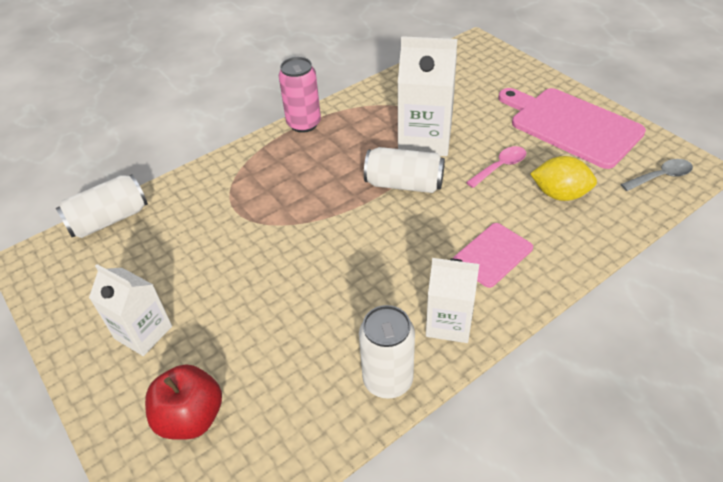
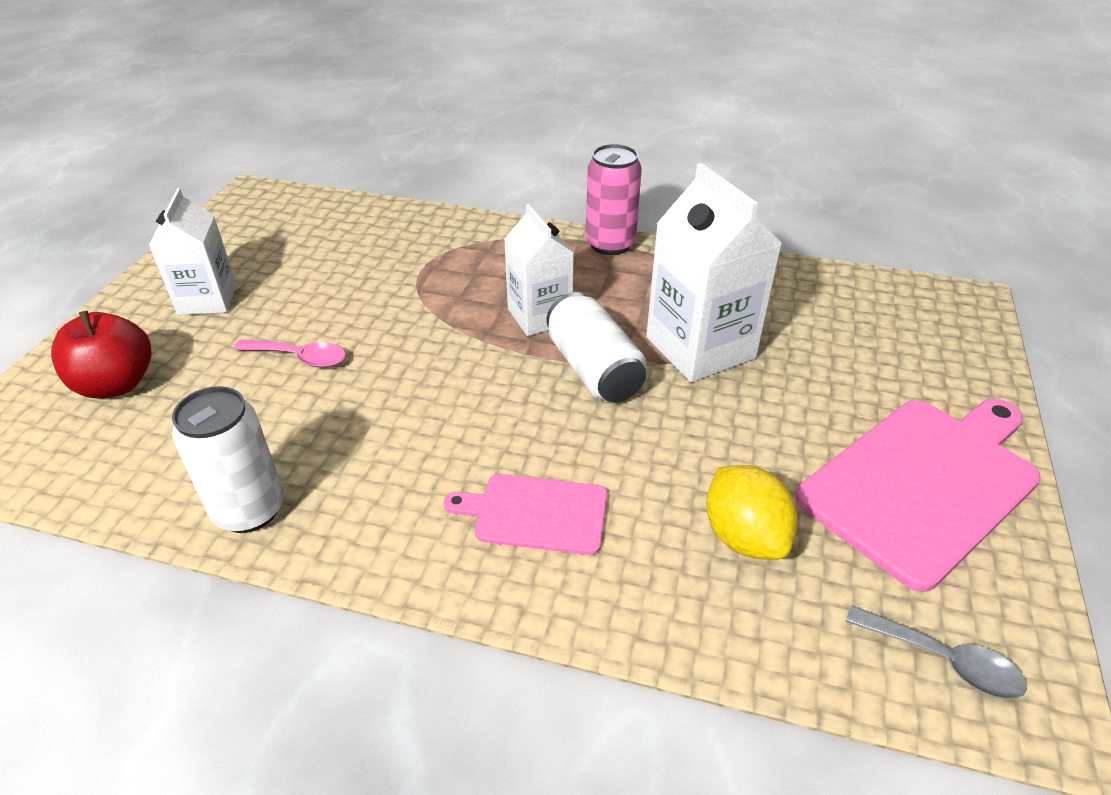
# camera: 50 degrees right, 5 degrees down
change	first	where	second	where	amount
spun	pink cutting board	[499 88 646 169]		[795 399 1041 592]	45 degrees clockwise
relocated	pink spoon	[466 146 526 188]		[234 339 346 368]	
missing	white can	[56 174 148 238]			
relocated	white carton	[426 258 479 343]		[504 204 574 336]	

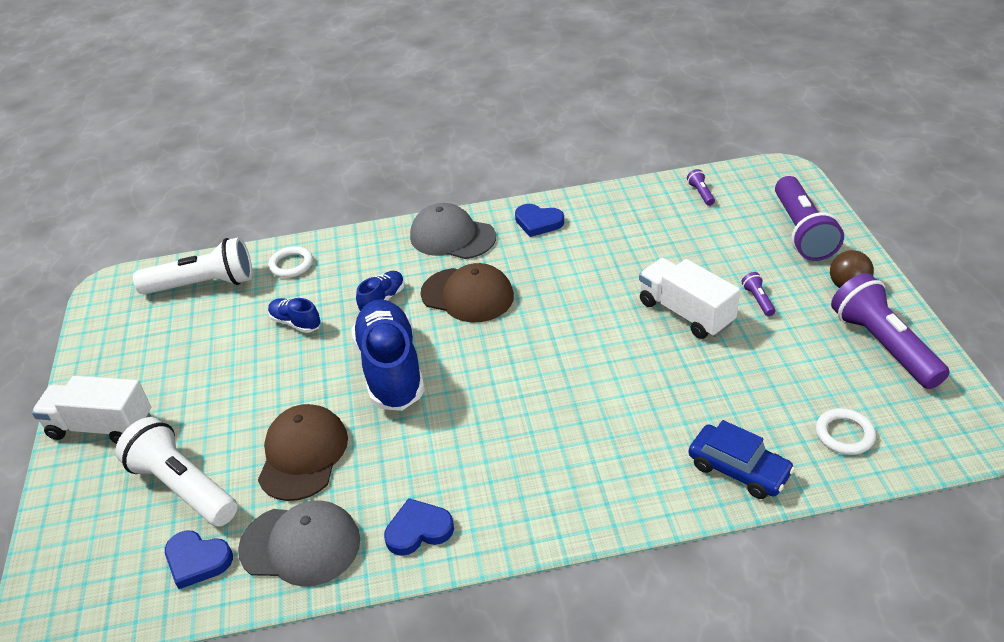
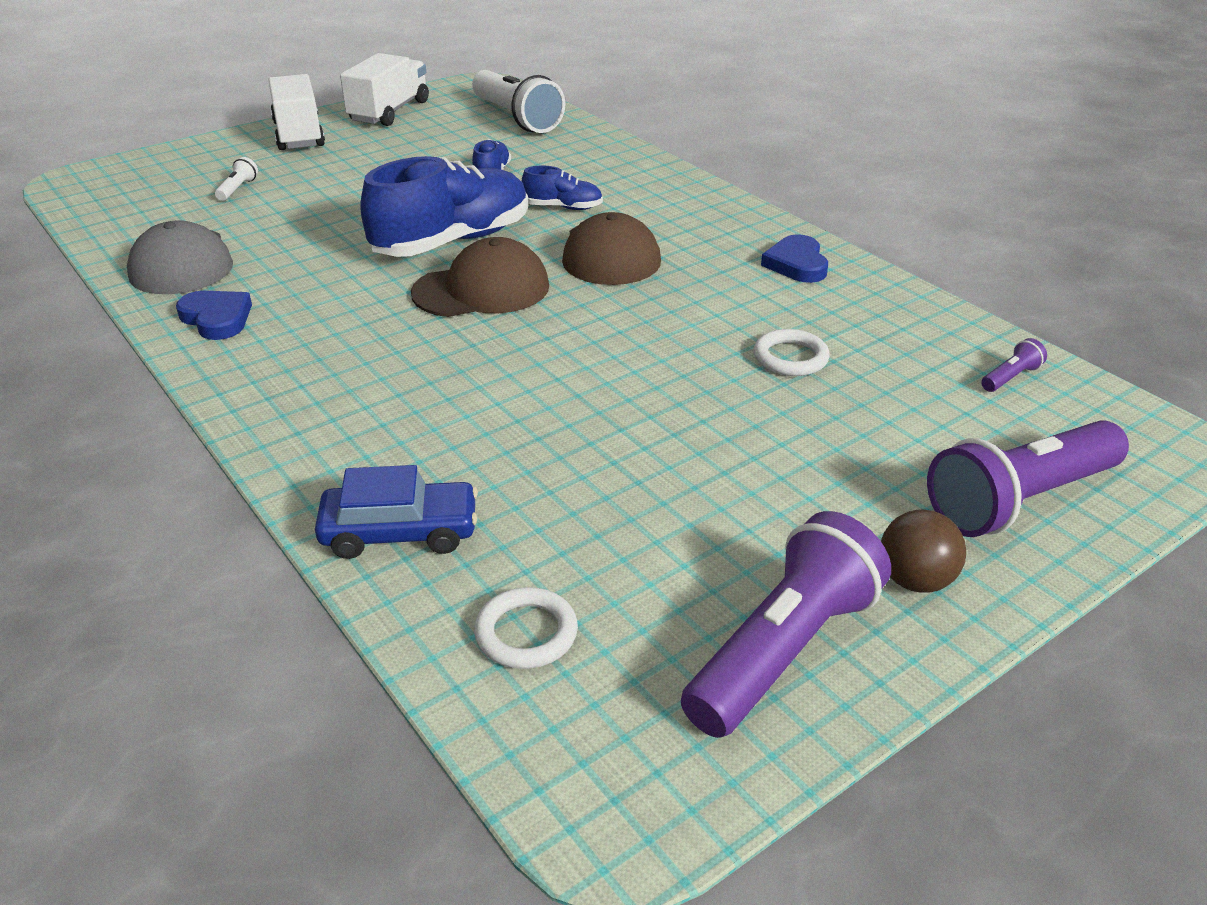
# camera: 60 degrees right, 5 degrees down
change	first	where	second	where	amount
missing	grey cap	[410 203 496 259]			
relocated	white ring	[268 246 313 278]		[754 329 830 376]	
relocated	white truck	[639 258 740 339]		[340 53 429 126]	
missing	purple flashlight	[742 272 776 316]			
relocated	brown cap	[258 404 348 501]		[411 237 549 317]	
size	white flashlight	[115 417 237 527]		[215 157 258 201]	x0.41
spun	blue car	[689 420 795 499]		[315 465 478 559]	105 degrees counterclockwise
missing	blue heart	[165 530 233 589]			

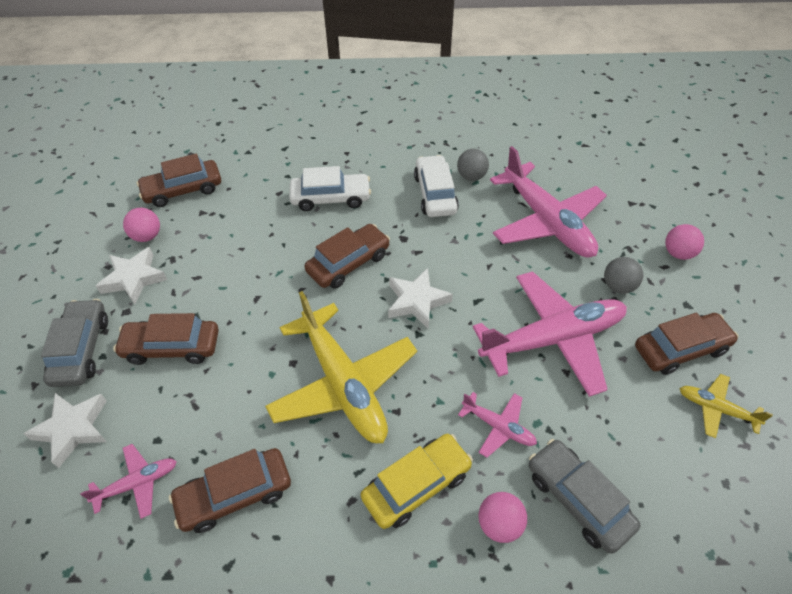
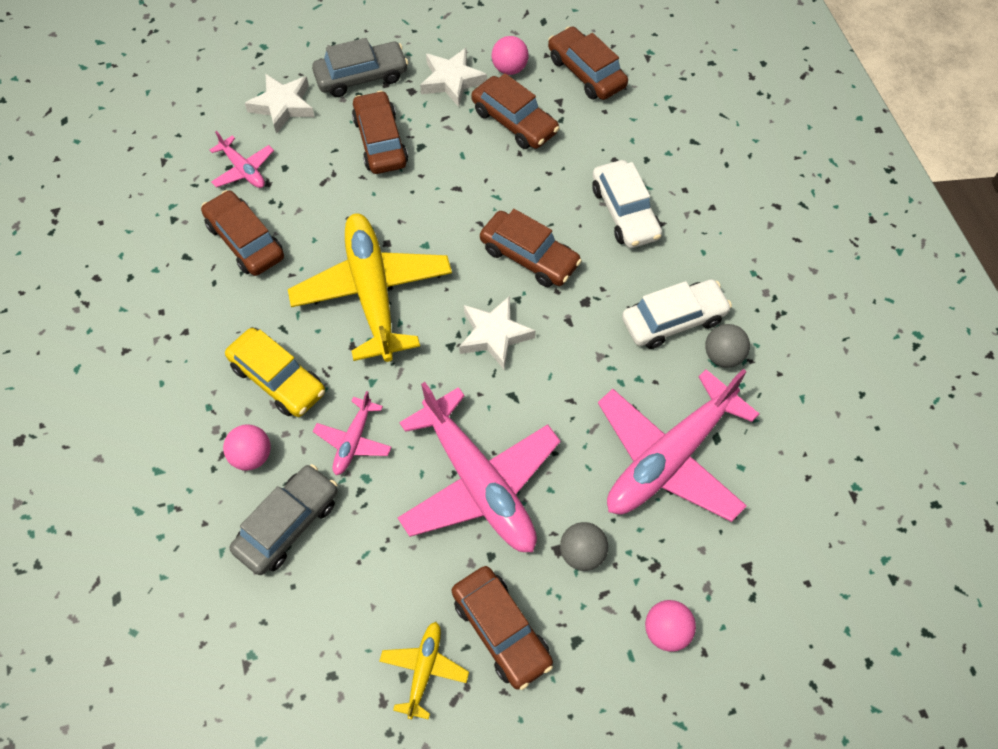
# camera: 75 degrees right, 10 degrees up
change	first	where	second	where	amount
spun	yellow plane	[265 291 417 443]		[288 213 452 362]	120 degrees clockwise
appeared			brown car	[471 73 560 149]	

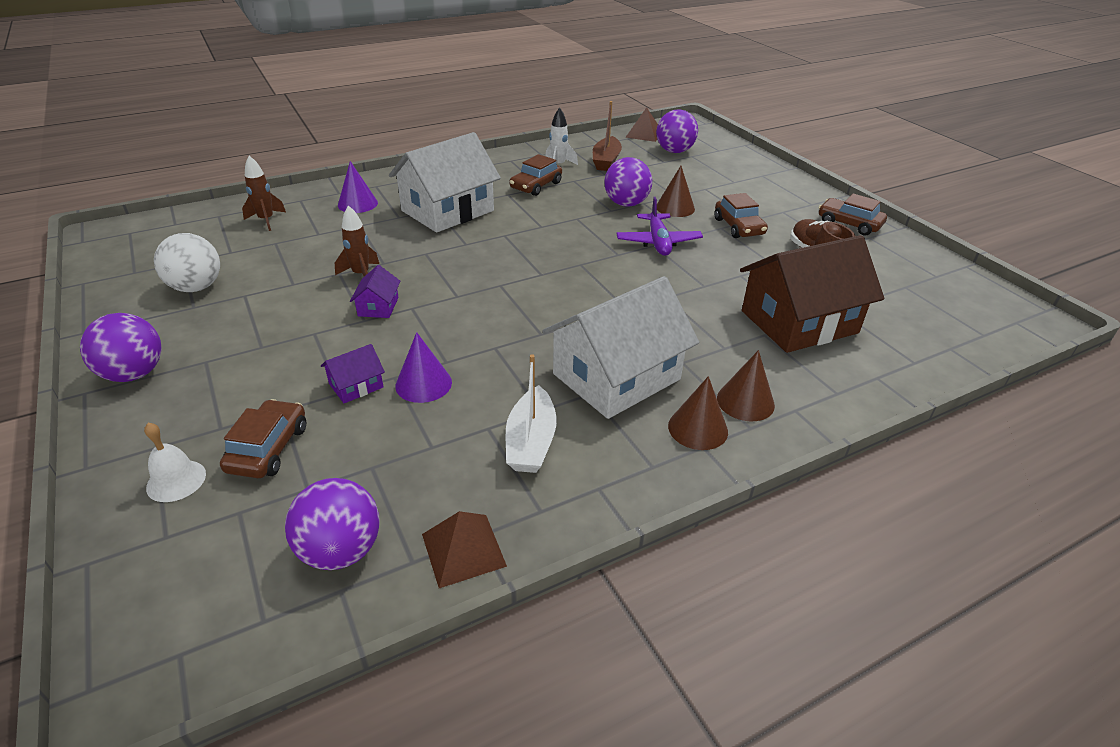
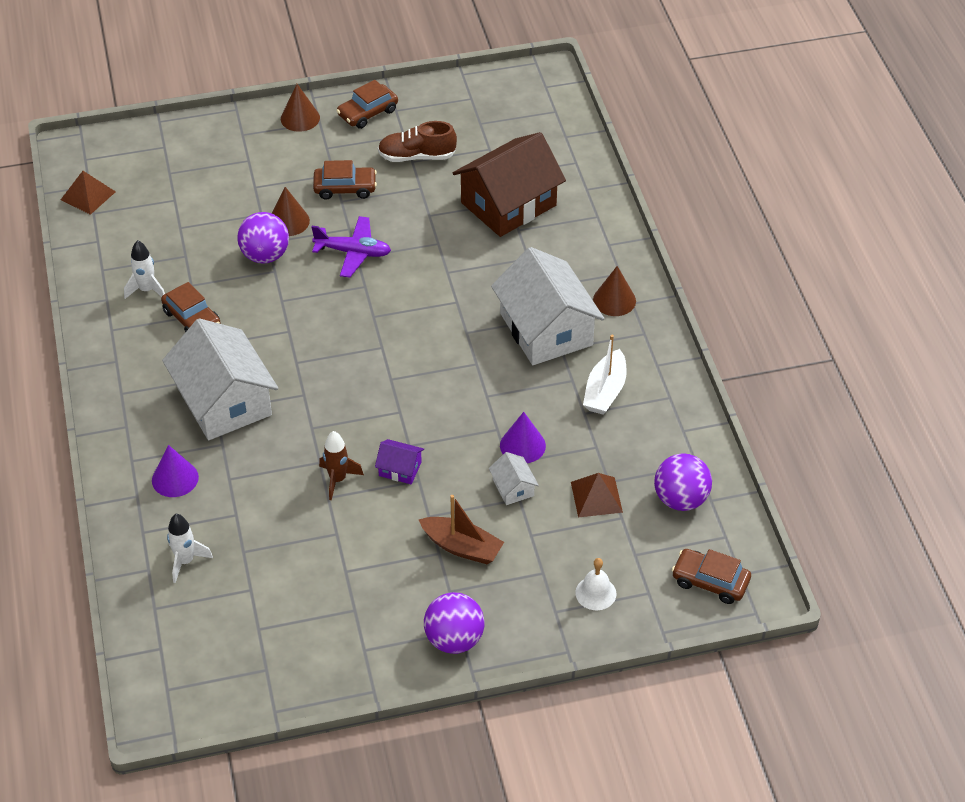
# camera: 75 degrees left, 10 degrees up
change	first	where	second	where	amount
relocated	brown boat	[593 101 622 171]		[418 495 504 564]	
missing	purple ball	[656 110 698 153]			
colour	brown rocket	[242 156 286 231]	white rocket	[167 514 213 583]	
missing	white ball	[154 233 220 292]			
spun	brown house	[740 235 884 353]		[453 132 566 237]	60 degrees clockwise
colour	purple house	[321 344 385 403]	white house	[489 452 539 505]	
relocated	brown cone	[717 350 775 421]		[281 84 320 132]	
spun	white boat	[506 354 557 473]		[583 335 627 415]	90 degrees clockwise
relocated	brown car	[220 399 306 478]		[672 549 751 604]	
relocated	brown pyramid	[422 511 507 588]		[571 473 623 517]	

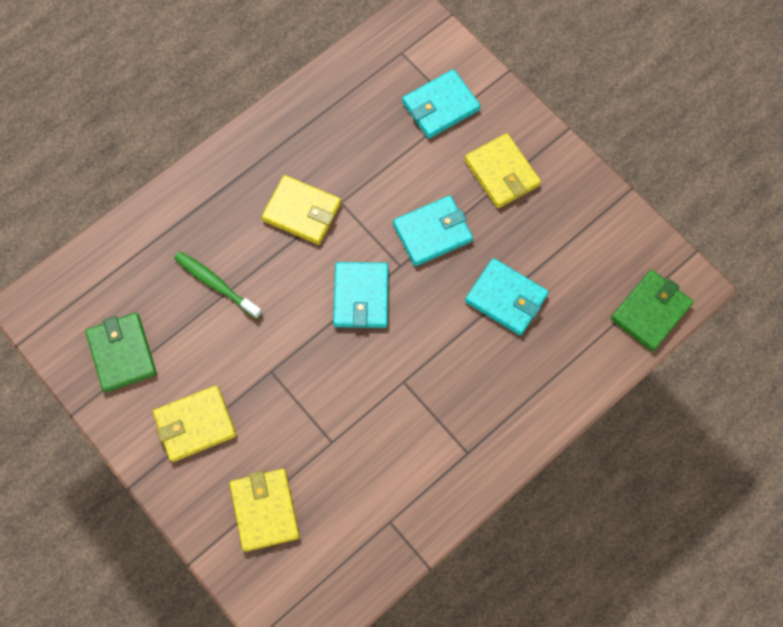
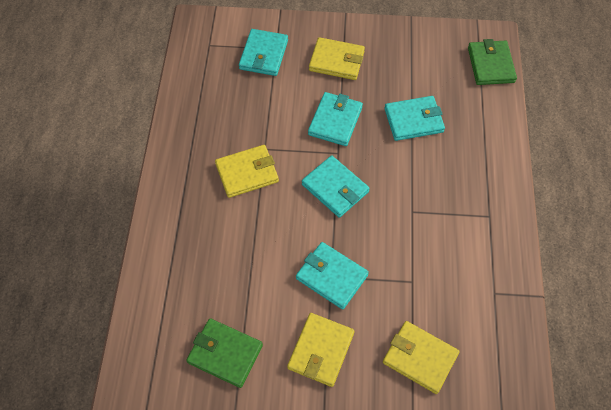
# camera: 45 degrees left, 10 degrees down
change	first	where	second	where	amount
missing	green toothbrush	[174 251 262 319]			
appeared			turquoise wallet	[296 242 369 309]	

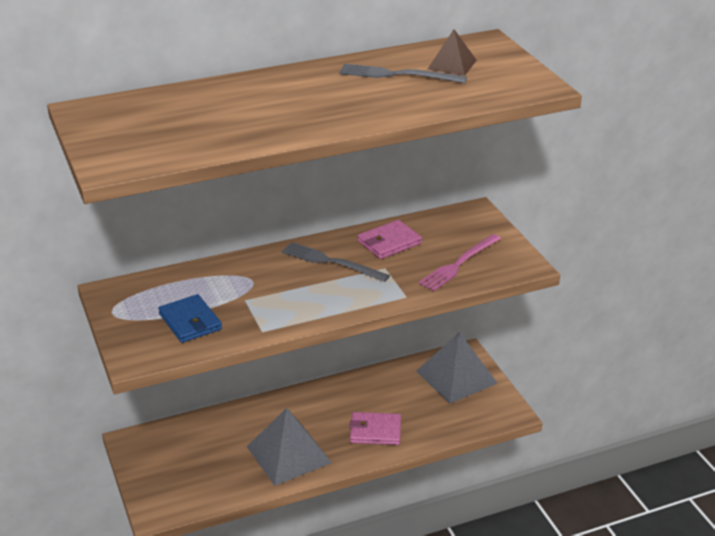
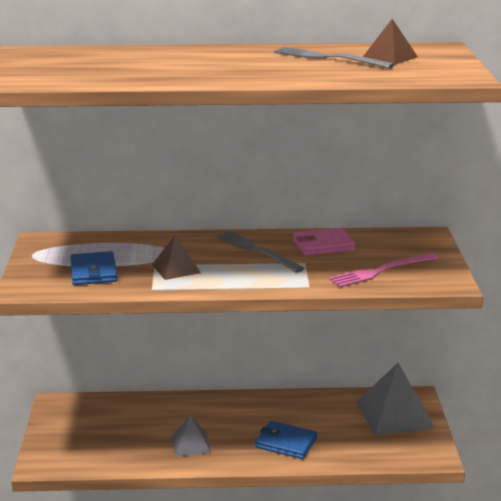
# camera: 20 degrees right, 10 degrees down
change	first	where	second	where	amount
size	grey pyramid	[246 408 332 486]		[171 415 211 457]	x0.55
colour	pink wallet	[349 412 401 445]	blue wallet	[255 421 317 459]	
appeared			brown pyramid	[152 235 201 280]	

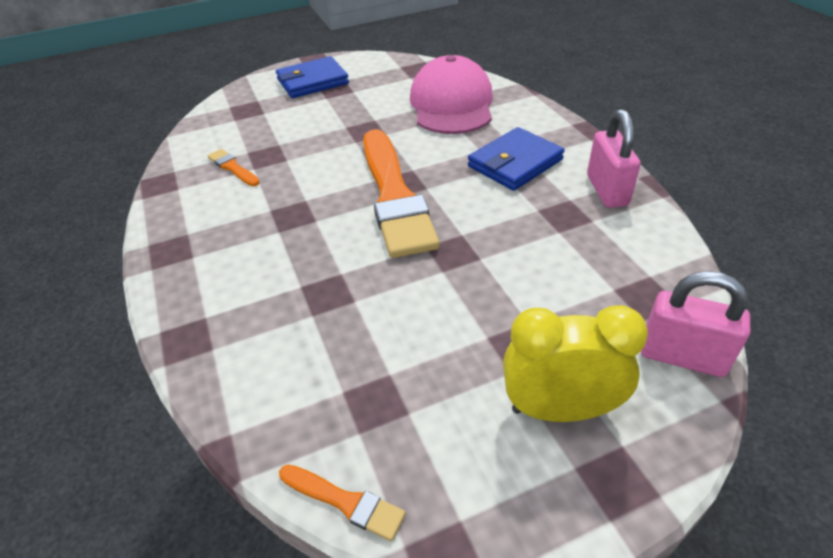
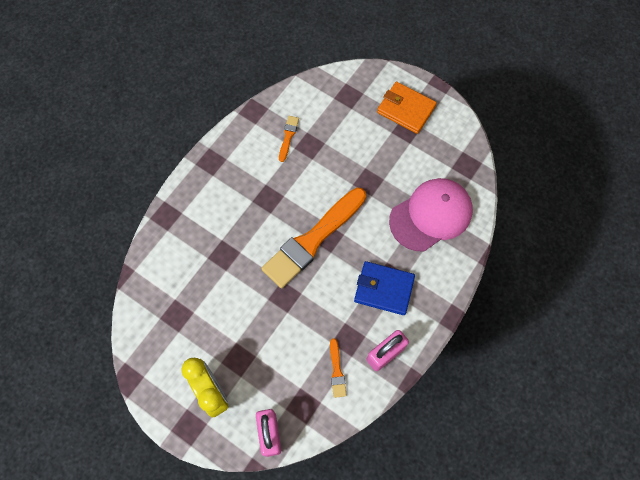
# camera: 55 degrees right, 25 degrees up
change	first	where	second	where	amount
colour	blue wallet	[276 56 349 98]	orange wallet	[377 82 437 134]	
relocated	orange brush	[279 465 406 541]		[330 338 347 398]	

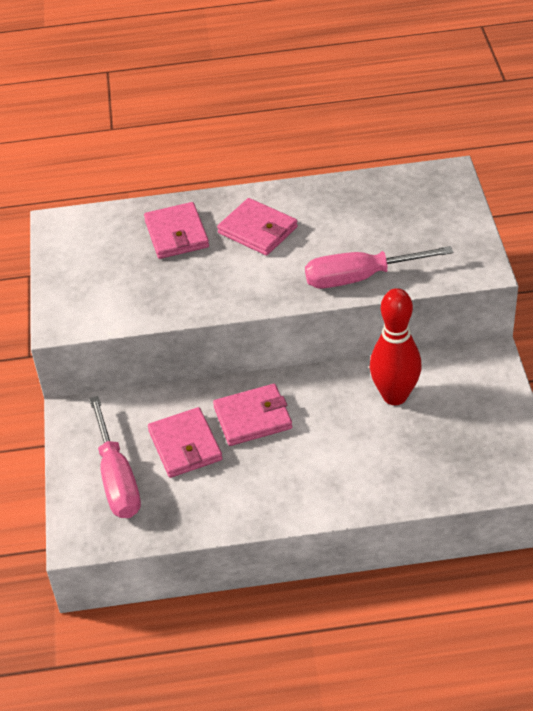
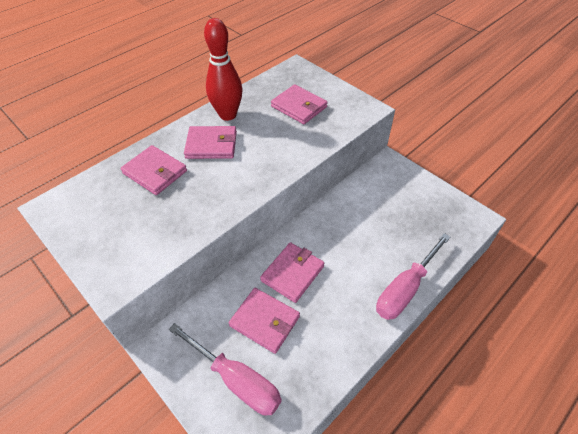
# camera: 40 degrees left, 5 degrees up
change	first	where	second	where	amount
relocated	pink screwdriver	[305 246 453 288]		[376 233 451 320]	
relocated	red bowling pin	[370 288 422 405]		[204 18 242 121]	
appeared			pink wallet	[271 84 328 124]	

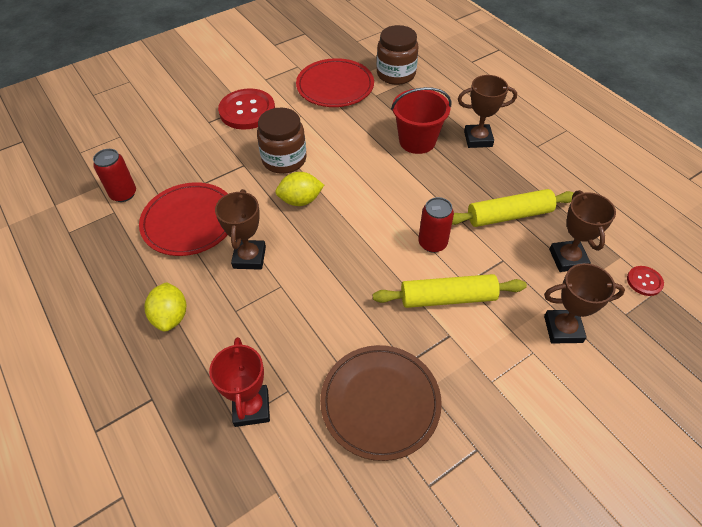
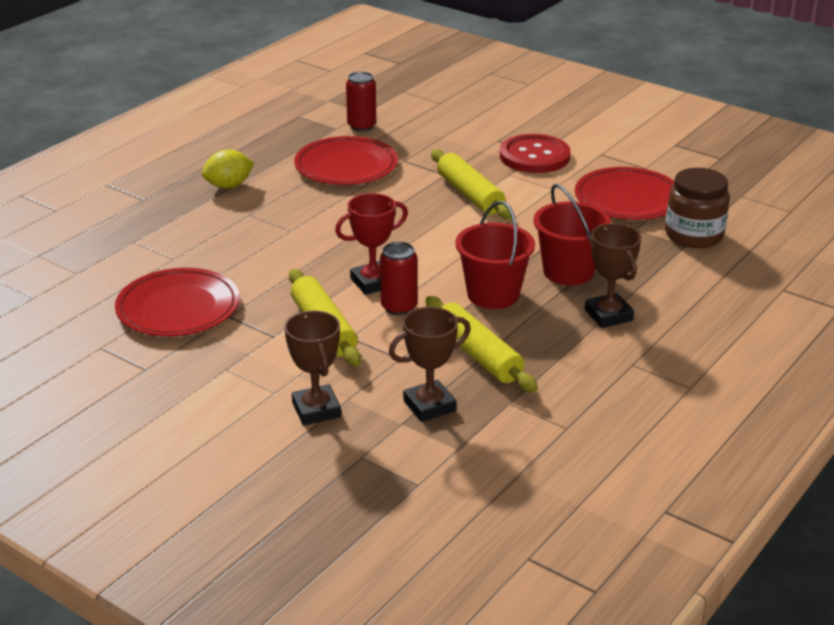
# camera: 70 degrees right, 20 degrees down
change	first	where	second	where	amount
exchanged	brown jar	[257 108 307 174]	yellow rolling pin	[431 149 512 220]	
missing	yellow lemon	[275 172 324 206]			
missing	brown trophy	[215 189 266 270]			
missing	red button	[627 266 664 296]			
relocated	red trophy	[209 337 270 427]		[335 193 408 295]	
colour	brown plate	[320 345 442 461]	red plate	[115 268 239 336]	
appeared			red bucket	[455 201 535 309]	

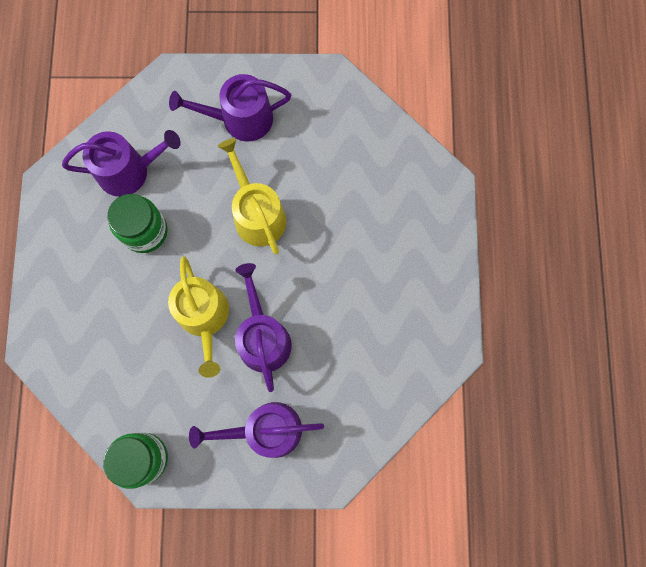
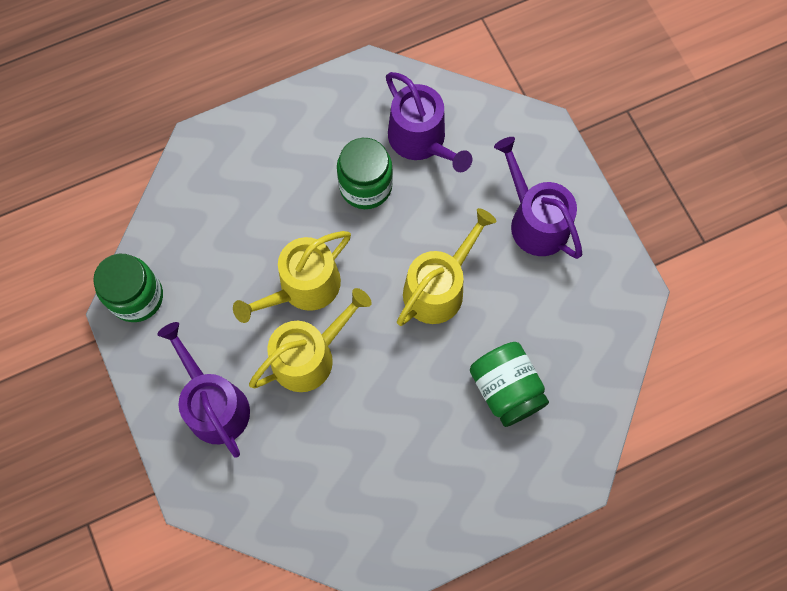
# camera: 65 degrees right, 5 degrees down
change	first	where	second	where	amount
colour	purple watering can	[235 263 292 392]	yellow watering can	[249 288 372 392]	
appeared			green jar	[470 342 549 427]	

